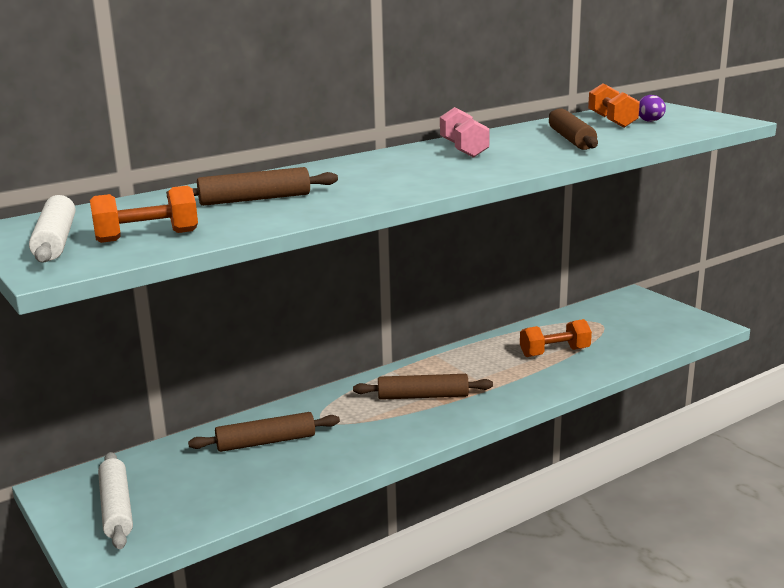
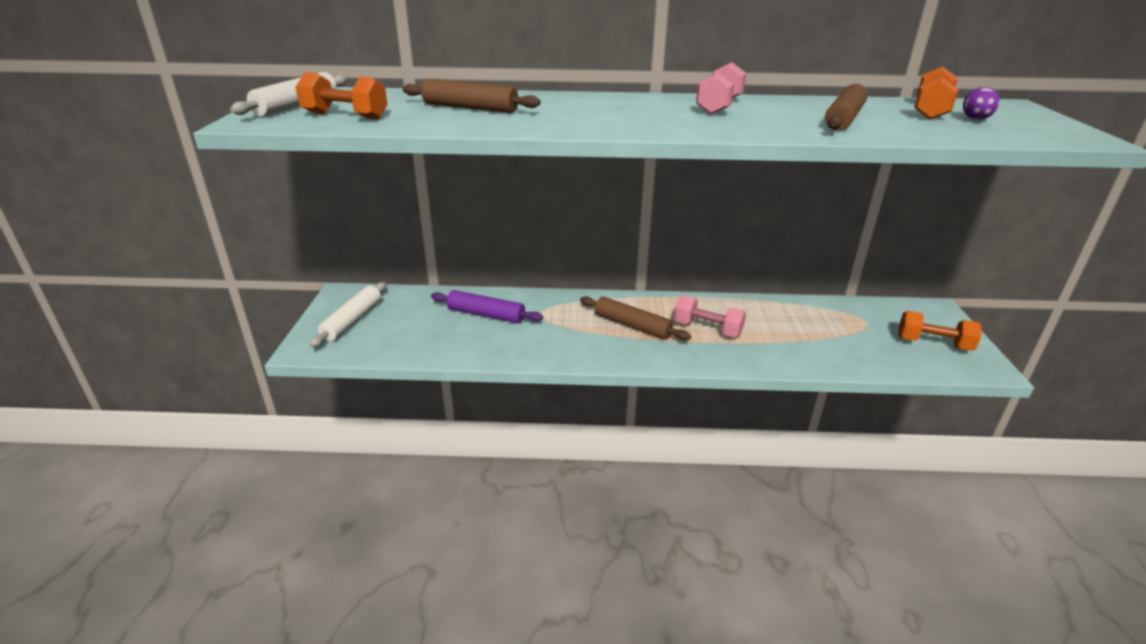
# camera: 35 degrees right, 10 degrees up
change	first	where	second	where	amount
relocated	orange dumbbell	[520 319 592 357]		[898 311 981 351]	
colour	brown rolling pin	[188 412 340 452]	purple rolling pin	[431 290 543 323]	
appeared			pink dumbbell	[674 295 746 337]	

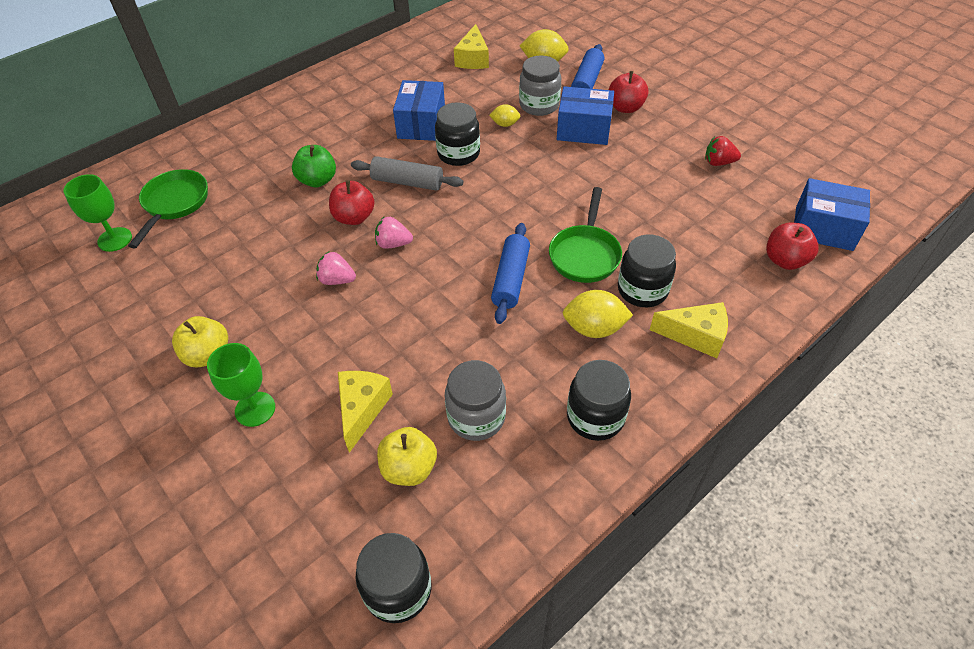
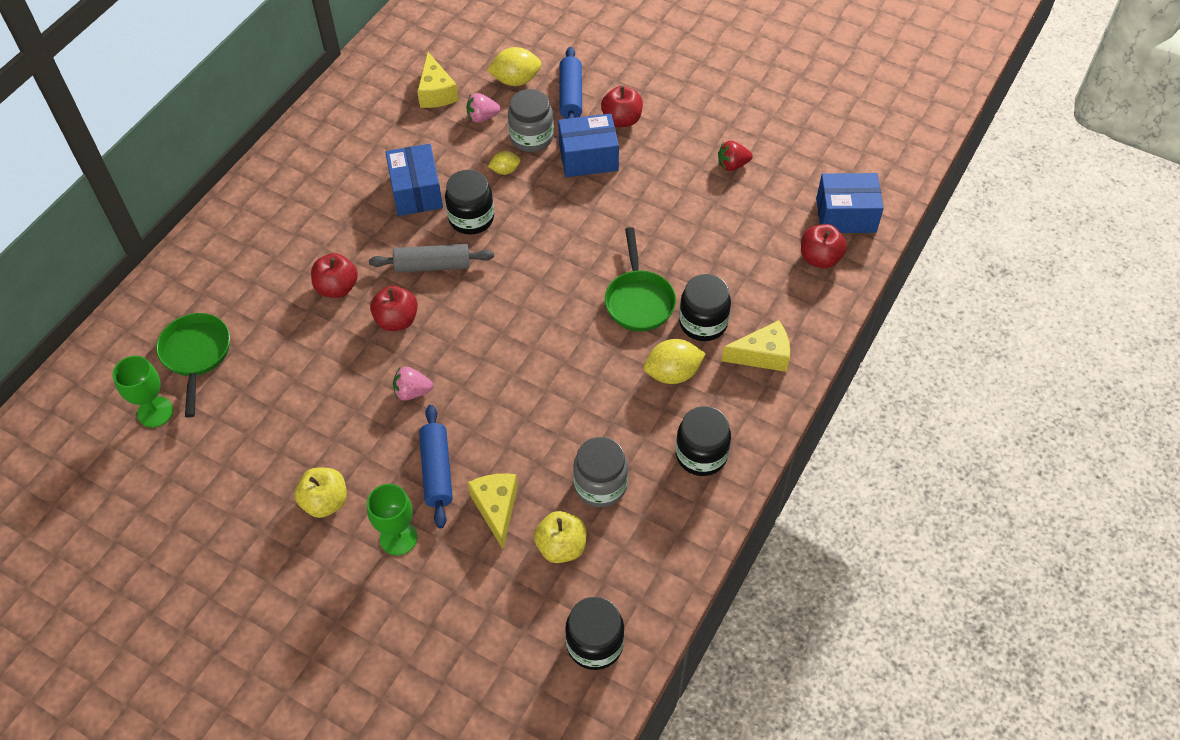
# camera: 20 degrees left, 5 degrees up
change	first	where	second	where	amount
colour	green apple	[292 145 336 187]	red apple	[311 253 358 298]	
relocated	pink strawberry	[375 217 413 249]		[466 93 500 123]	
relocated	blue rolling pin	[491 223 530 324]		[419 405 453 528]	

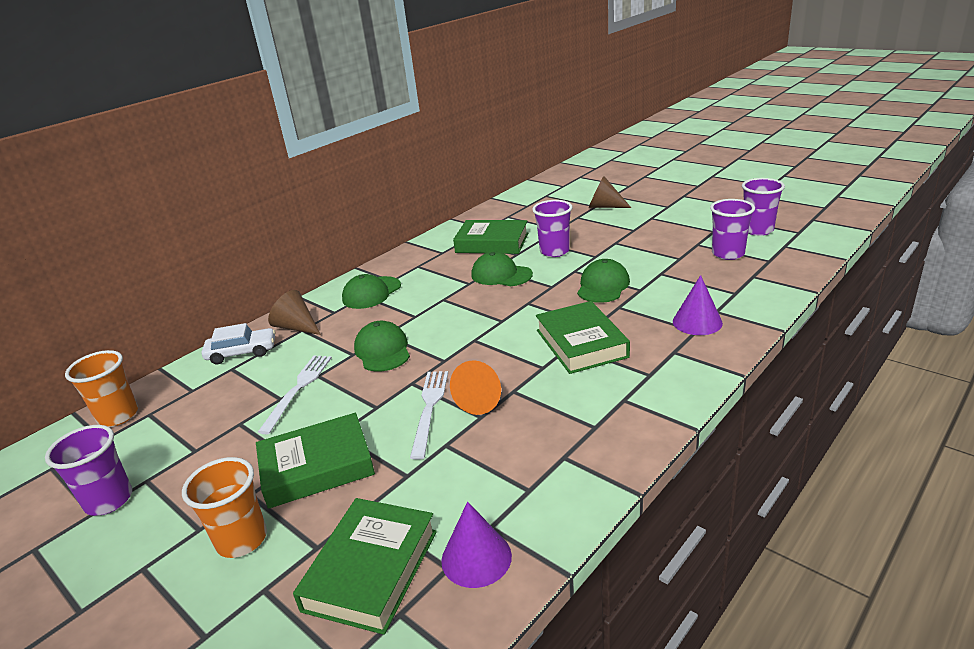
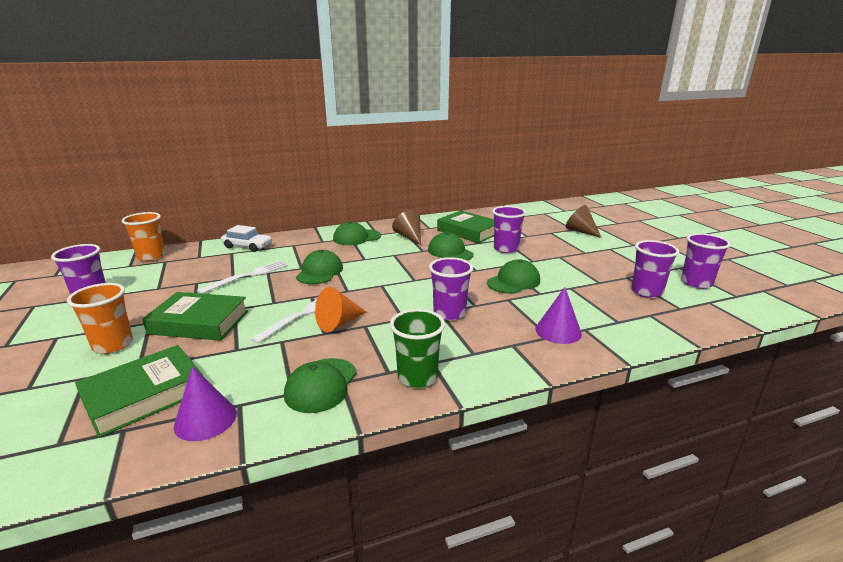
# camera: 25 degrees right, 5 degrees down
change	first	where	second	where	amount
relocated	brown cone	[268 290 321 335]		[392 210 421 245]	
exchanged	green book	[536 301 630 374]	purple cup	[429 257 473 321]	
appeared			green cup	[390 309 445 388]	
appeared			green cap	[284 358 357 413]	

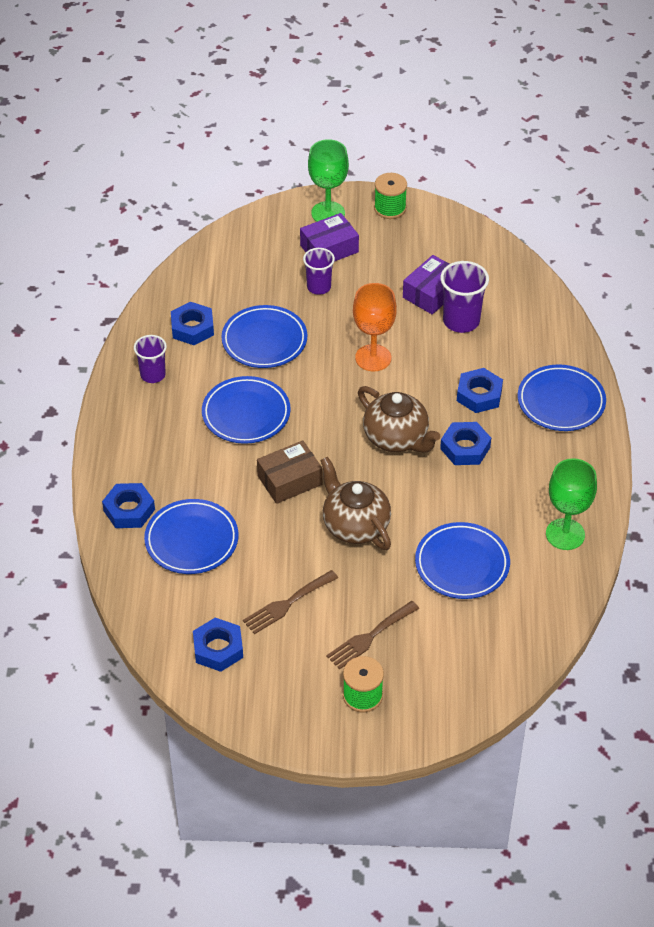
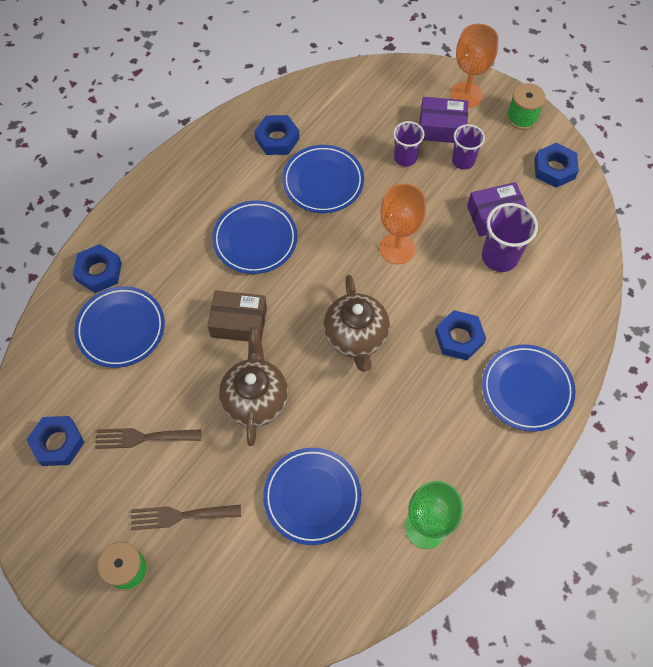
# camera: 35 degrees right, 15 degrees up
change	first	where	second	where	amount
colour	green goblet	[308 139 349 222]	orange goblet	[451 24 498 108]	
relocated	purple cup	[134 335 167 383]		[452 124 485 170]	
relocated	blue nut	[440 422 491 465]		[534 143 579 188]	

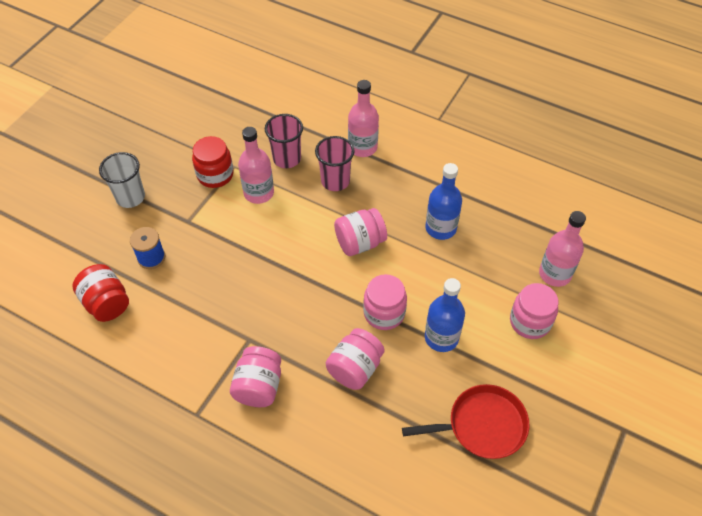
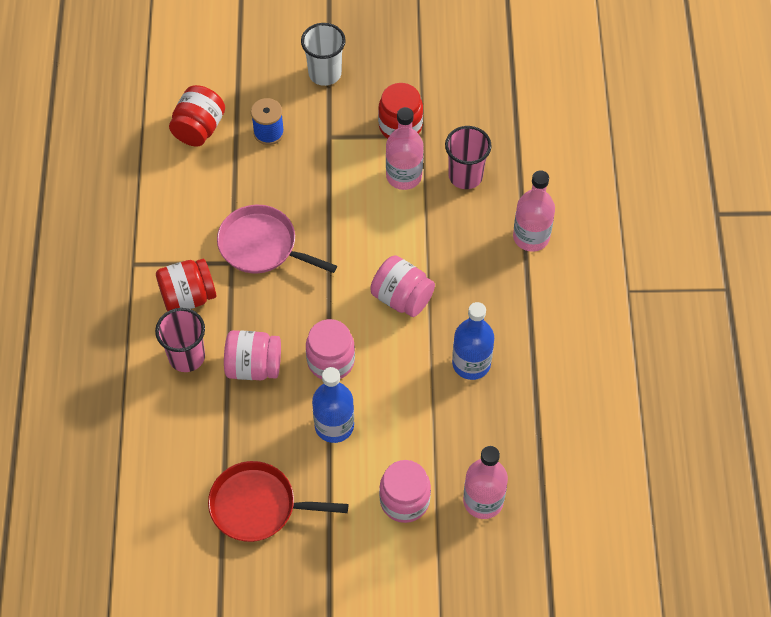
# camera: 60 degrees right, 5 degrees up
change	first	where	second	where	amount
relocated	pink cup	[315 136 355 191]		[155 308 205 372]	
colour	pink jar	[230 346 281 407]	red jar	[156 259 216 311]	
spun	red pan	[402 384 529 459]		[208 461 348 542]	135 degrees clockwise
appeared			pink pan	[217 205 337 273]	

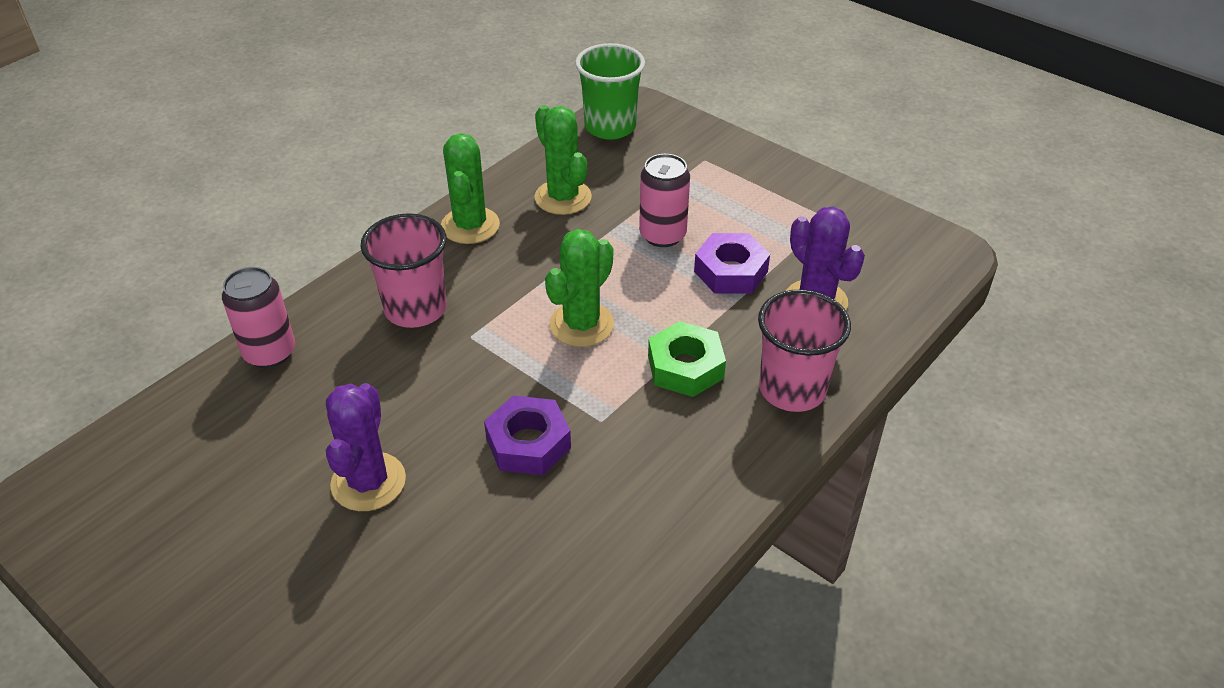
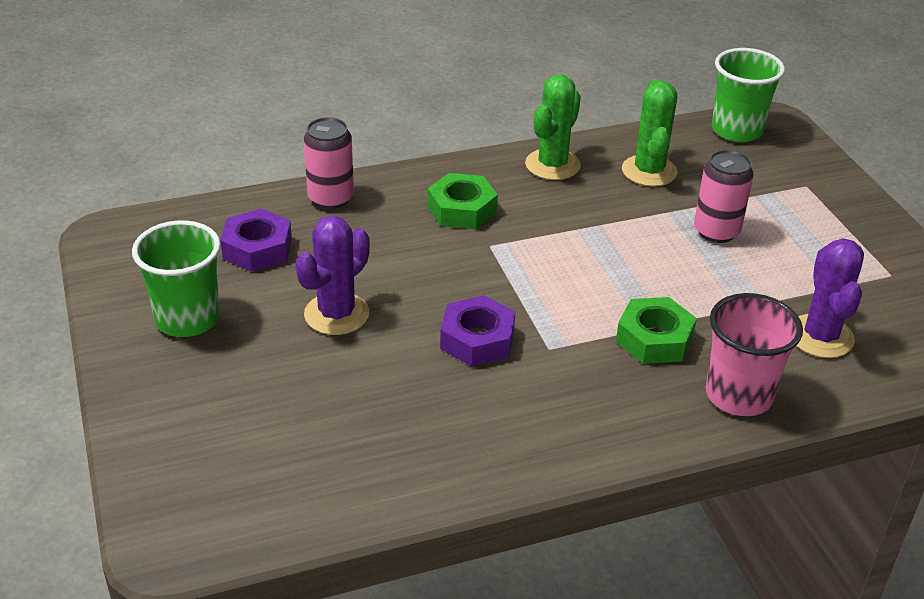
# camera: 30 degrees right, 5 degrees down
change	first	where	second	where	amount
exchanged	pink cup	[361 213 446 328]	green nut	[427 173 498 229]	
missing	green cactus	[545 229 614 347]			
relocated	purple nut	[694 233 770 294]		[220 208 292 272]	
appeared			green cup	[132 220 221 337]	

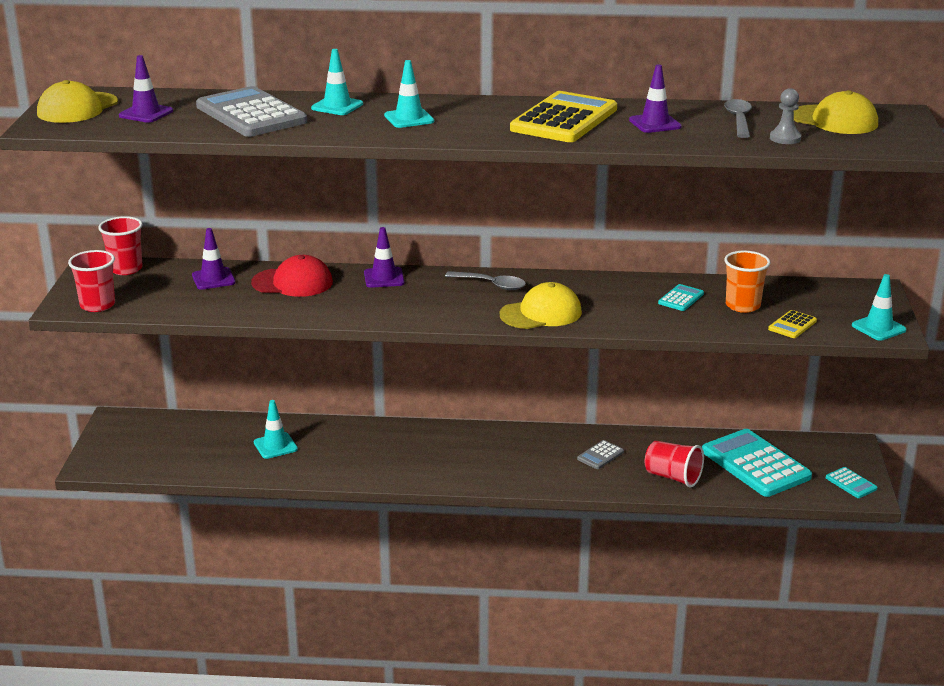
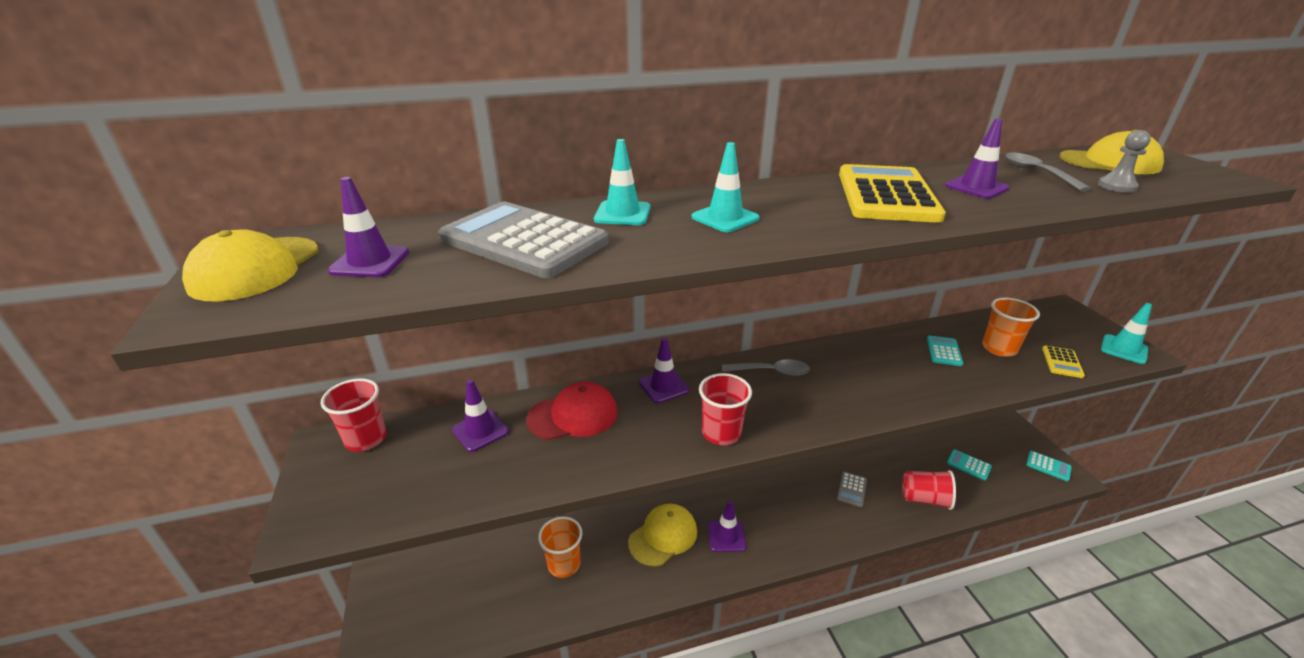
# camera: 20 degrees left, 5 degrees up
change	first	where	second	where	amount
relocated	red cup	[68 250 115 312]		[699 373 752 445]	
relocated	yellow cap	[500 282 582 329]		[628 504 697 567]	
exchanged	turquoise traffic cone	[254 400 298 459]	orange cup	[538 516 582 578]	
size	turquoise calculator	[702 429 812 497]		[947 449 992 481]	x0.44
appeared			purple traffic cone	[708 500 747 552]	

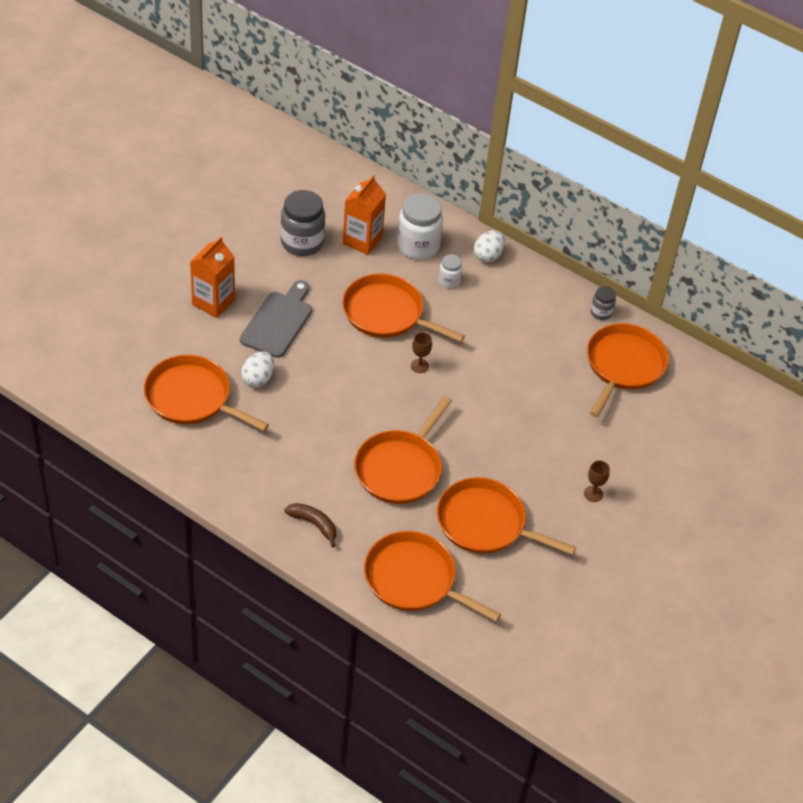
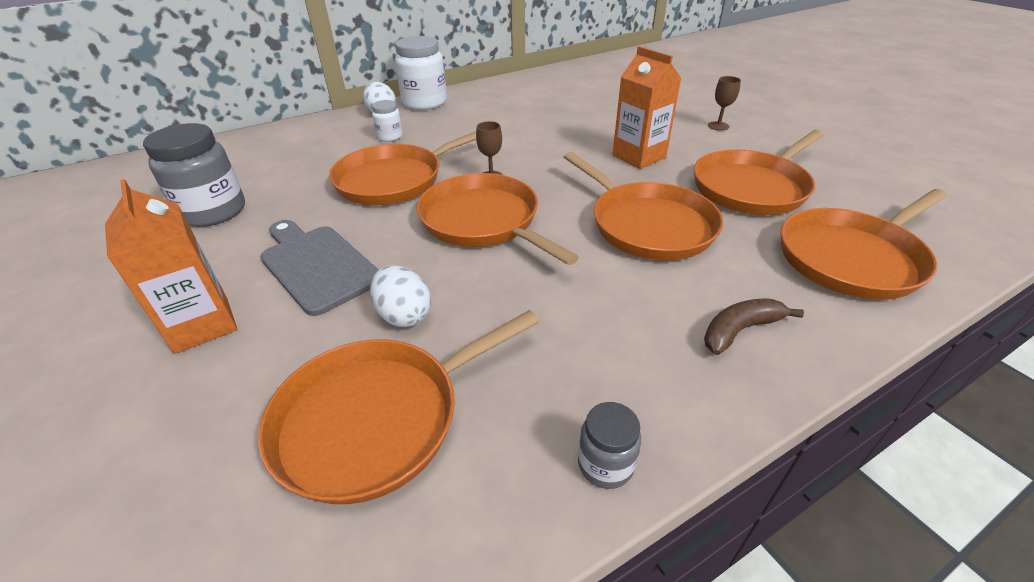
# camera: 60 degrees left, 10 degrees down
change	first	where	second	where	amount
relocated	orange carton	[343 175 386 255]		[612 46 682 169]	
relocated	white jar	[397 194 443 260]		[395 36 447 110]	
relocated	grey jar	[591 286 616 320]		[578 402 641 489]	
relocated	orange pan	[587 323 669 417]		[417 173 579 265]	

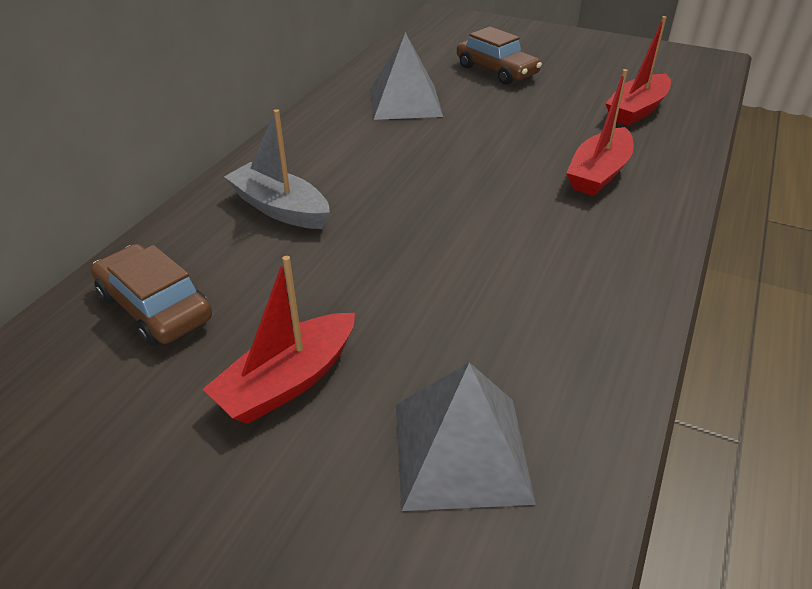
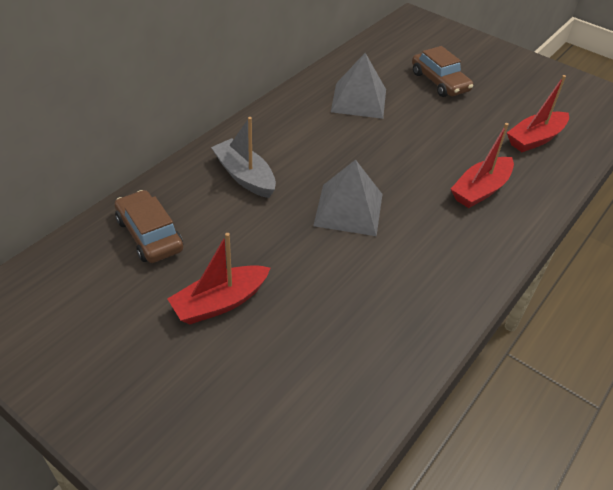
# camera: 10 degrees right, 5 degrees up
change	first	where	second	where	amount
relocated	grey pyramid	[396 362 536 511]		[313 159 383 236]	

